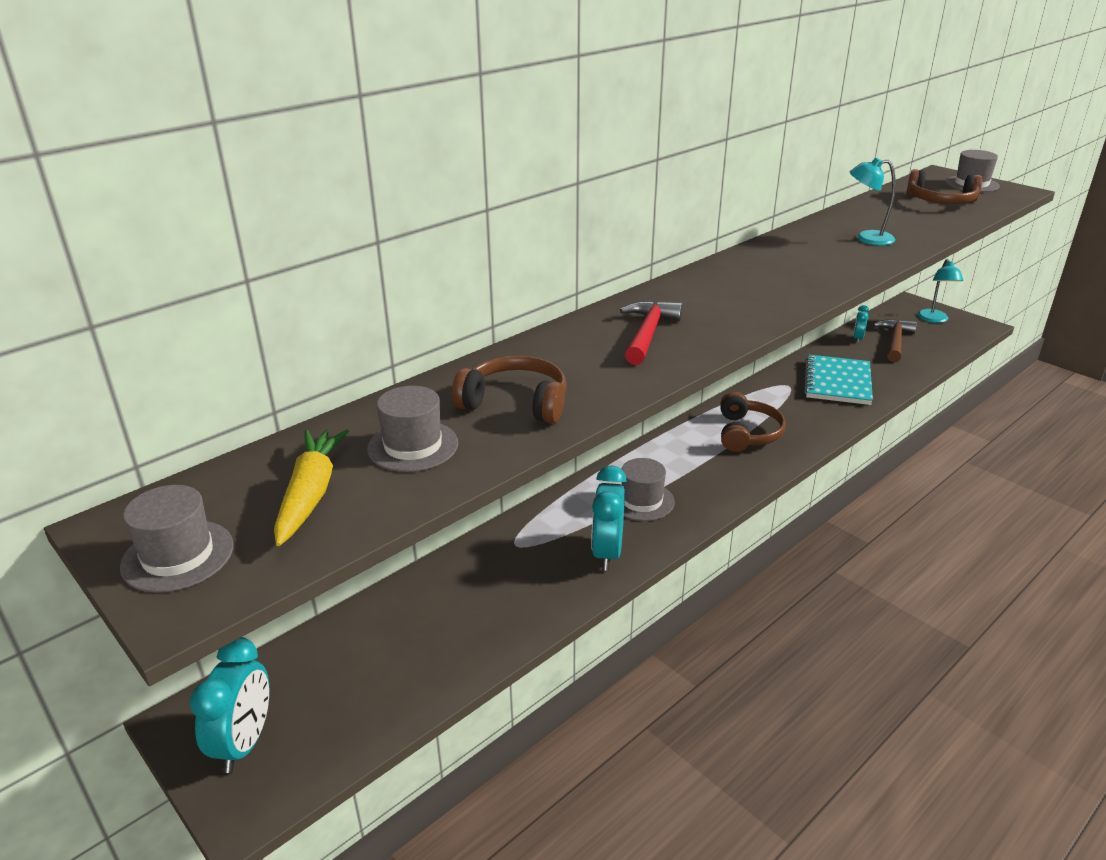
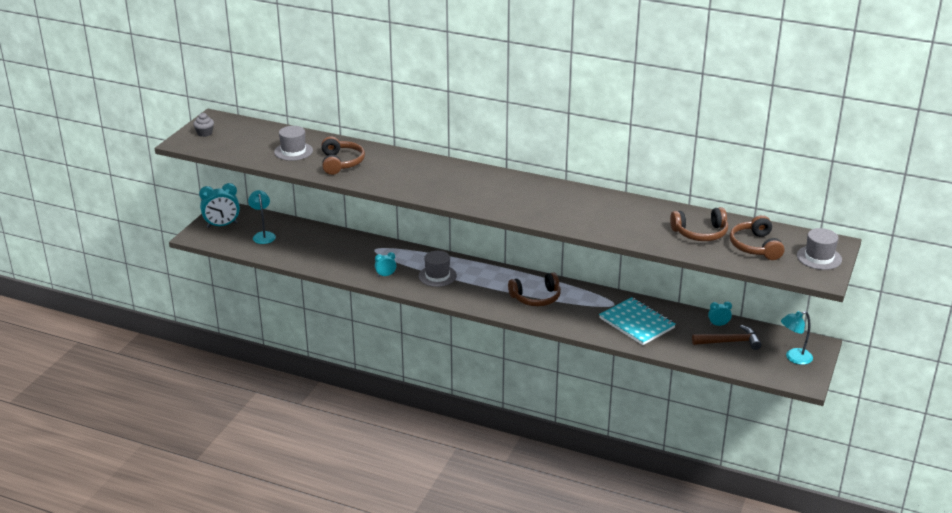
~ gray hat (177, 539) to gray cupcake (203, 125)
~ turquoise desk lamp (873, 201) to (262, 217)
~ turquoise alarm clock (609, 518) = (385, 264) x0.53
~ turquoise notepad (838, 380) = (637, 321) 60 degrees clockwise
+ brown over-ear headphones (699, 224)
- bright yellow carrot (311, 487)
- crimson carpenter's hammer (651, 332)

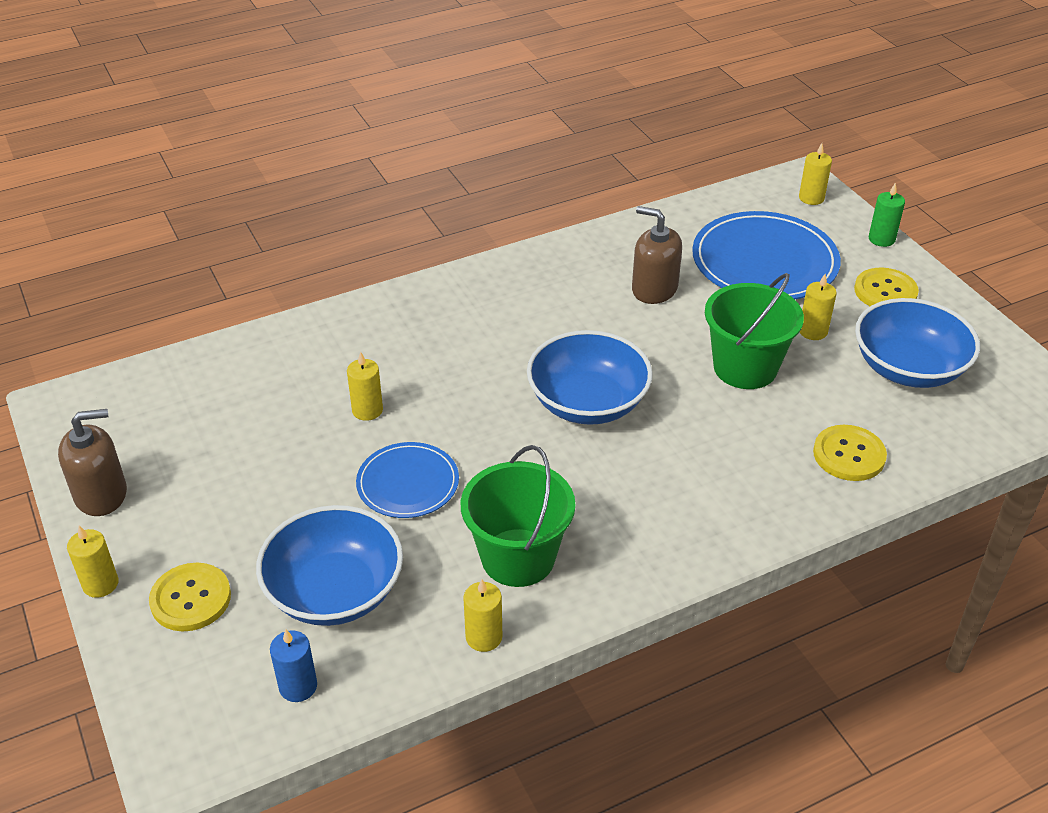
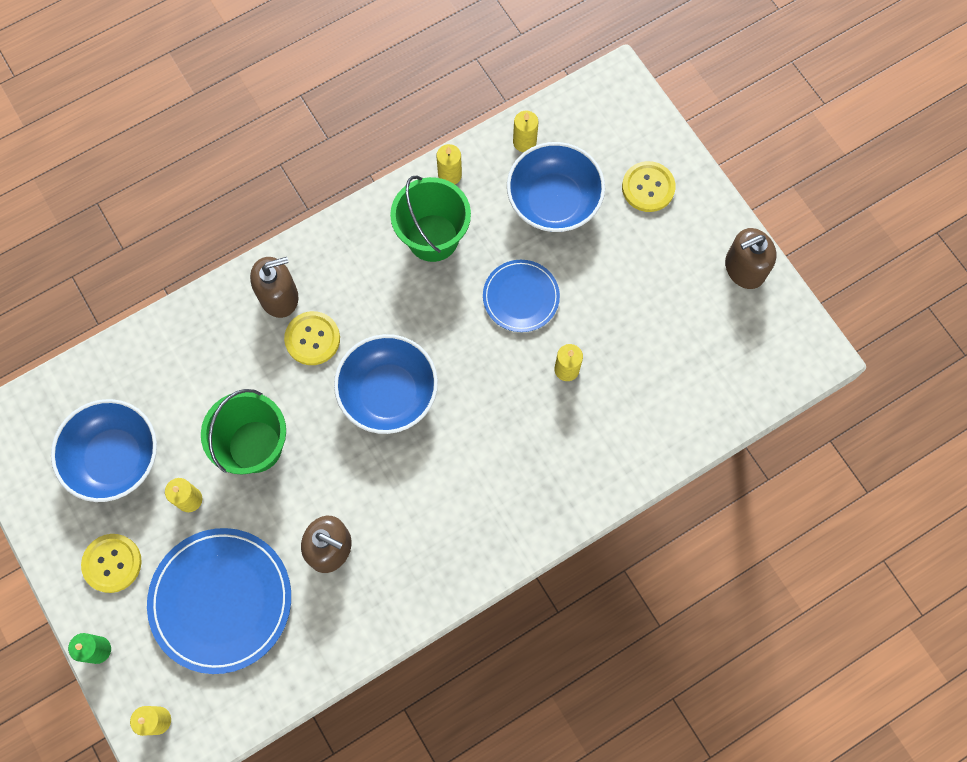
+ brown soap pump (274, 287)
~ bright yellow sewing button (850, 453) to (312, 338)
~ bright yellow candle (93, 562) to (525, 131)
- royal blue candle (293, 665)

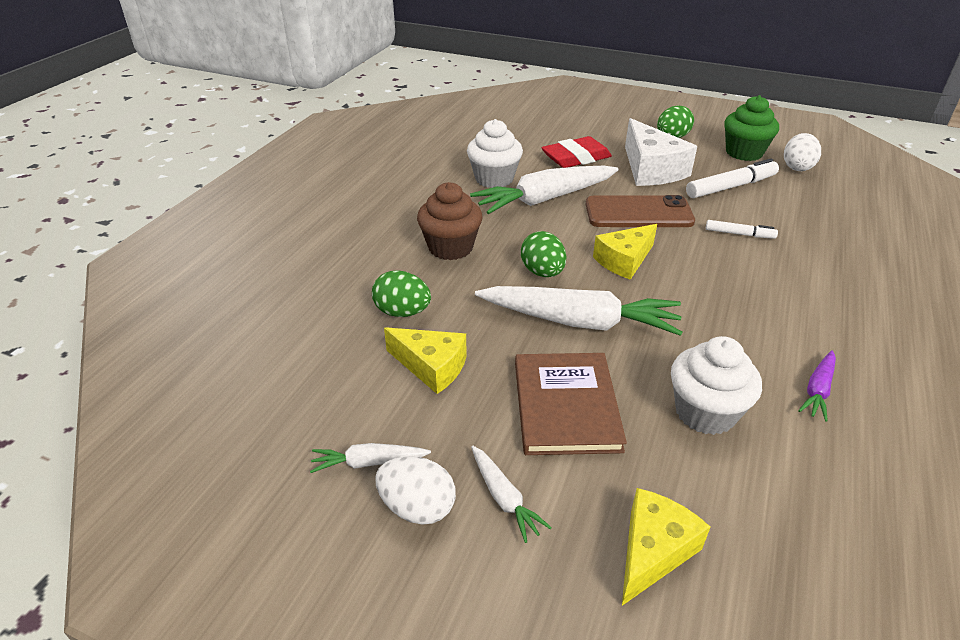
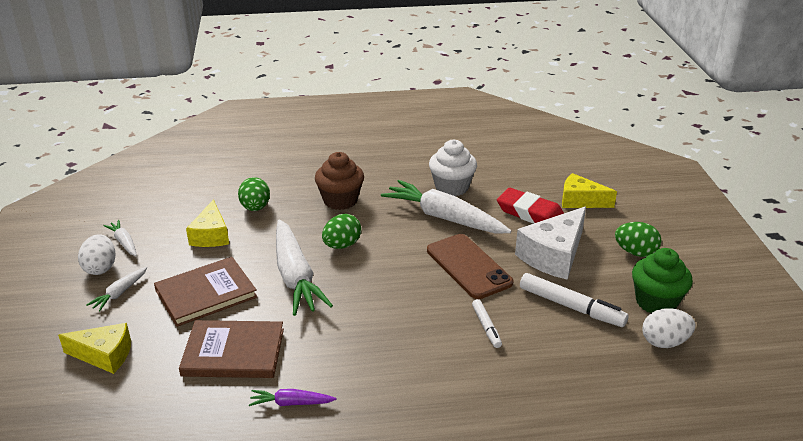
~ white cupcake (716, 385) to brown hardcover (231, 349)
~ bright yellow piece of cheese (625, 252) to (589, 190)

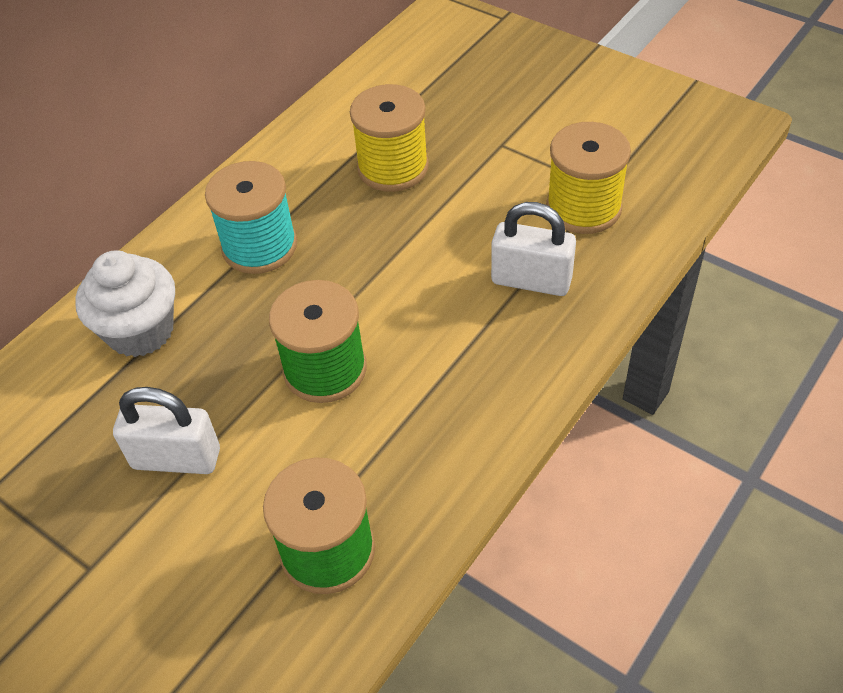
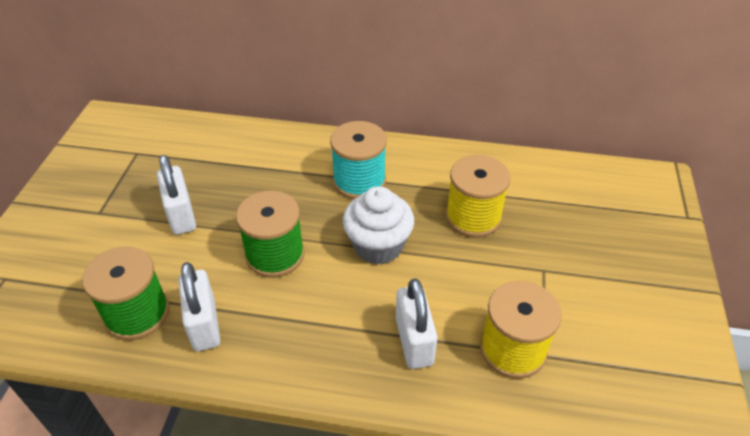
+ white padlock (199, 306)
~ white cupcake (125, 303) to (378, 225)

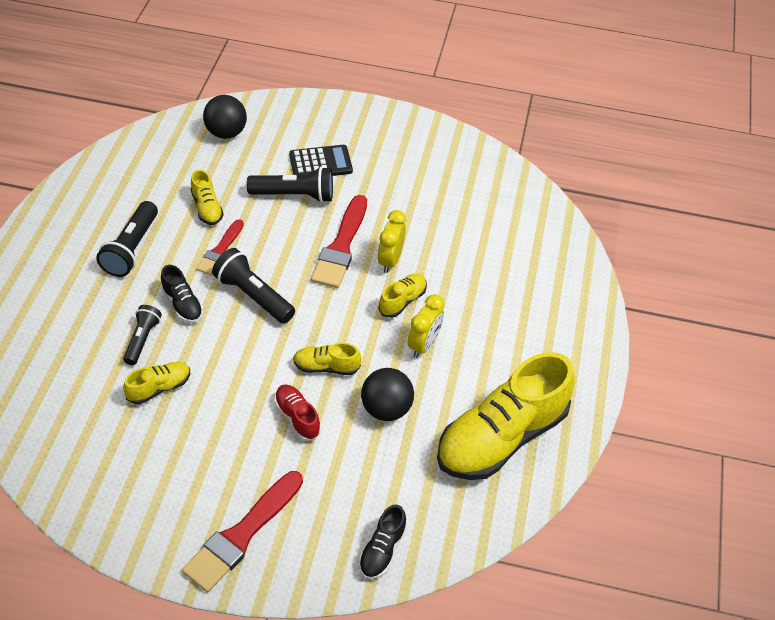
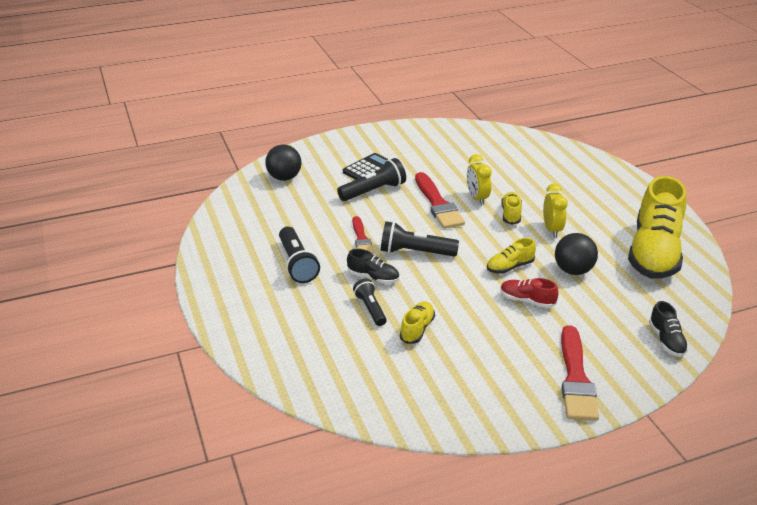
- bright yellow sneaker (207, 197)

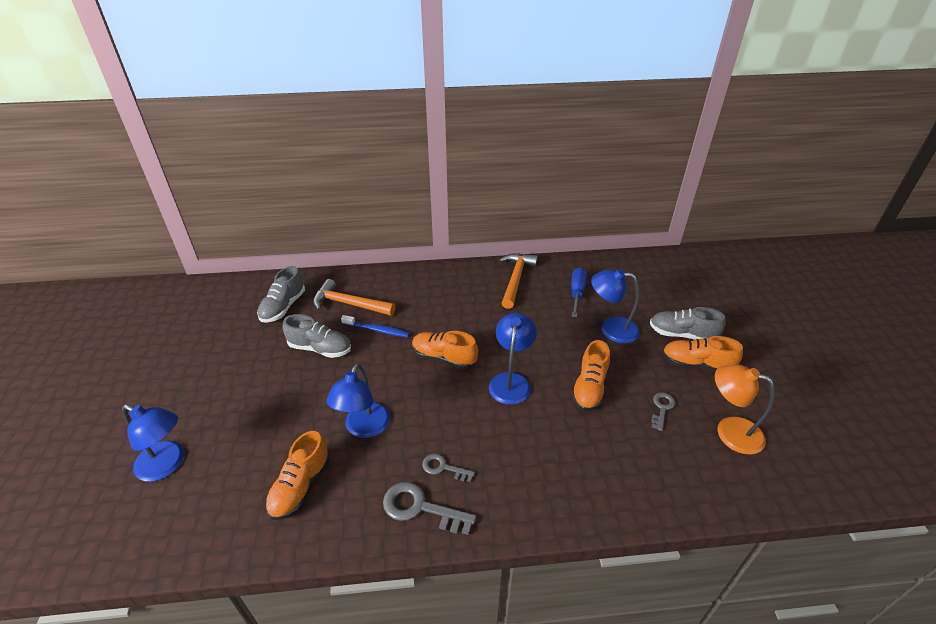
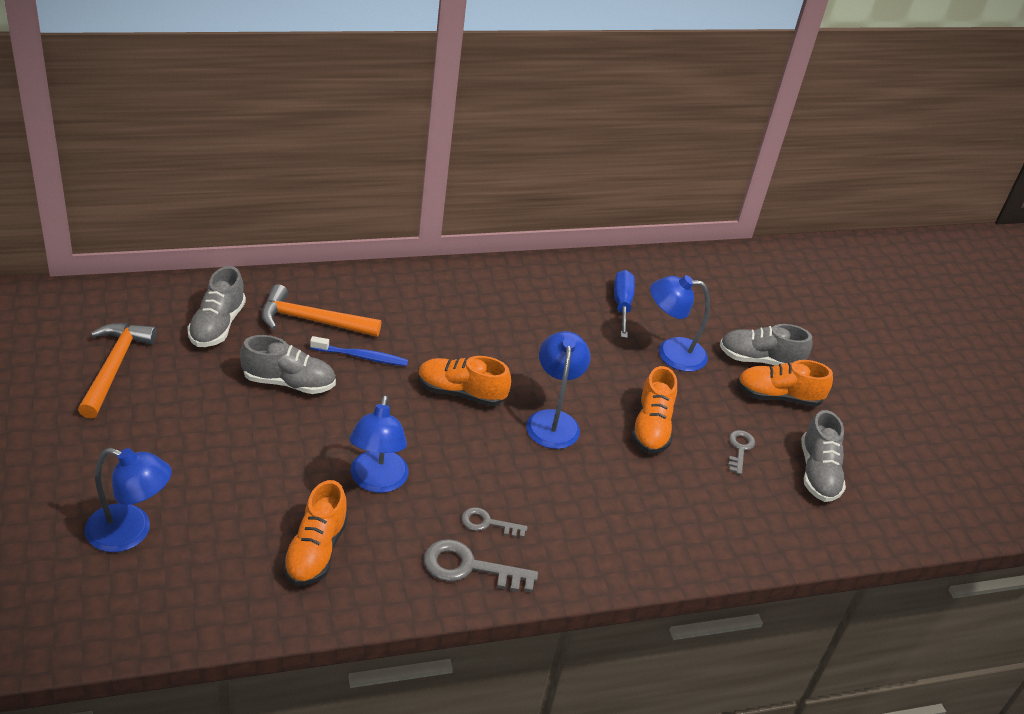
~ orange carpenter's hammer (518, 281) to (117, 371)
~ orange desk lamp (745, 409) to gray sneaker (823, 456)

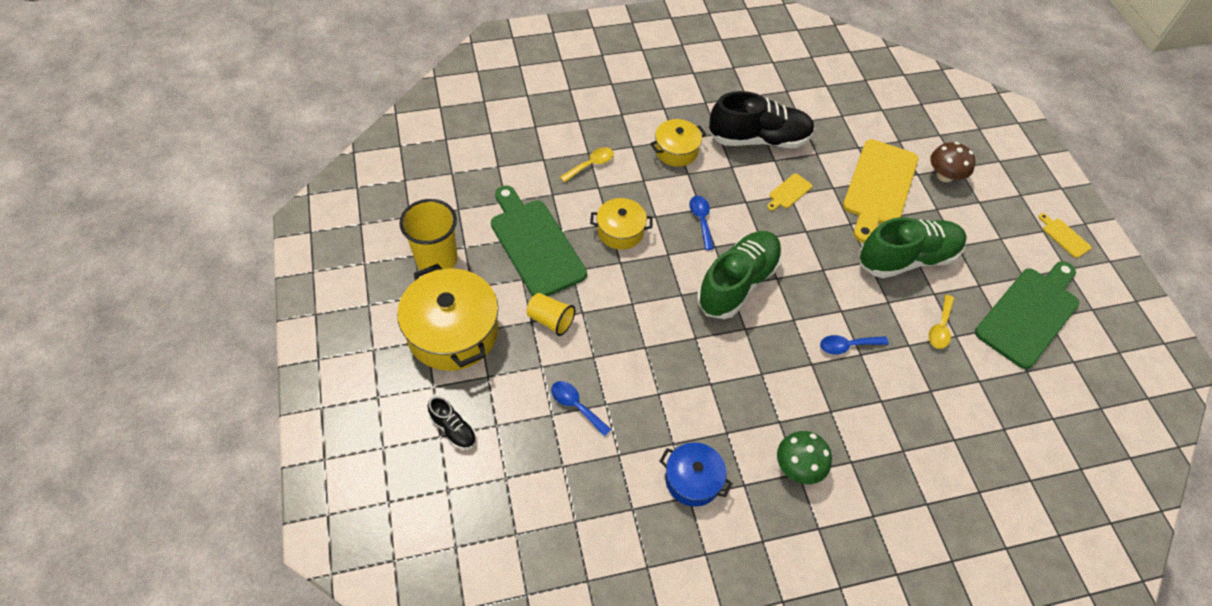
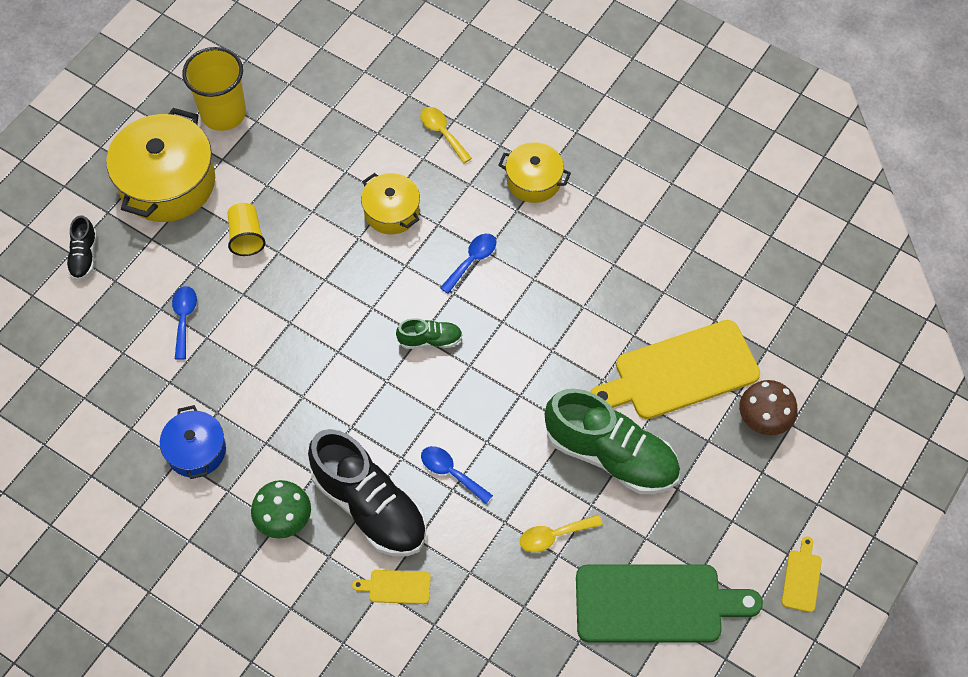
~ black sneaker (762, 119) to (367, 492)
~ bright yellow cutting board (789, 192) to (391, 587)
~ green sneaker (739, 275) = (429, 333) x0.46
~ bright yellow teaspoon (587, 165) = (446, 135) 135 degrees counterclockwise
- green cutting board (539, 240)

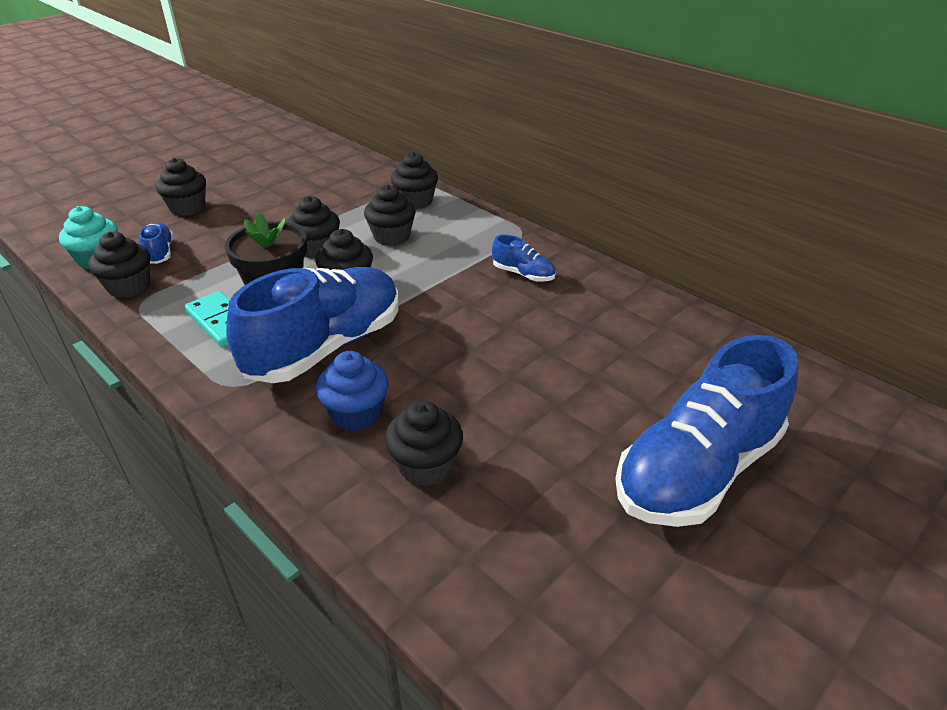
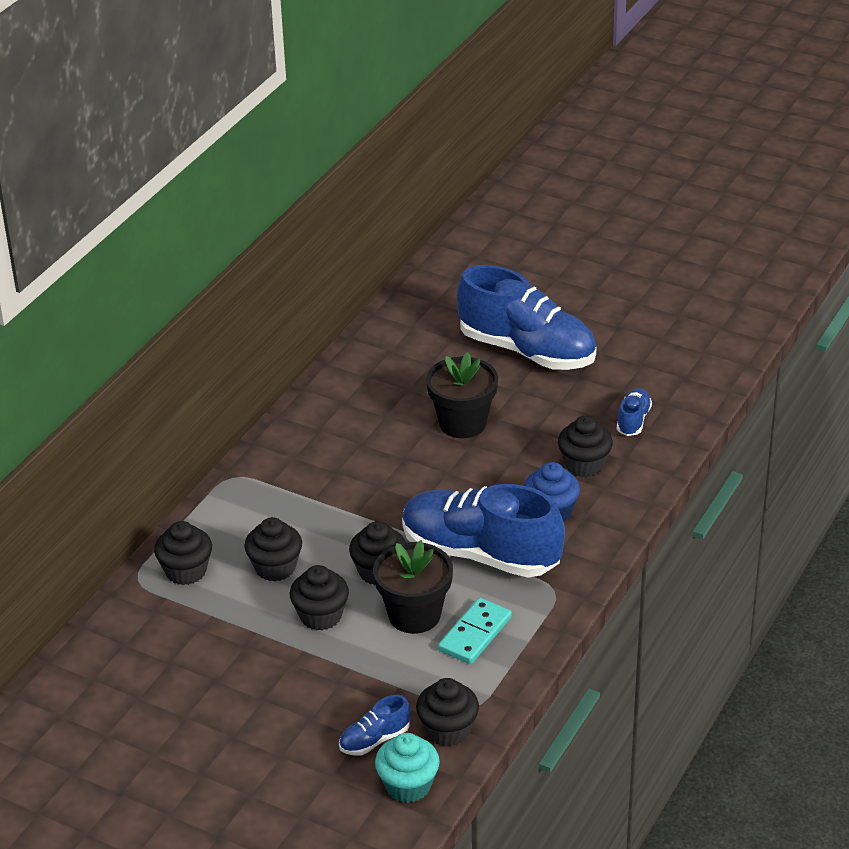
+ black potted plant (462, 395)
~ royal blue sneaker (524, 258) to (634, 412)
- black cupcake (181, 187)

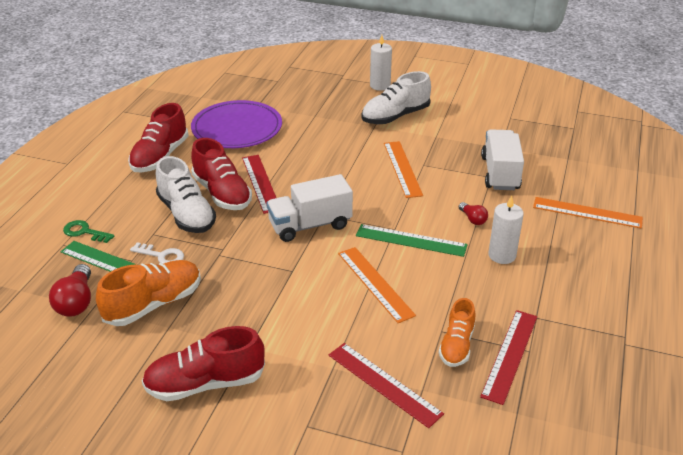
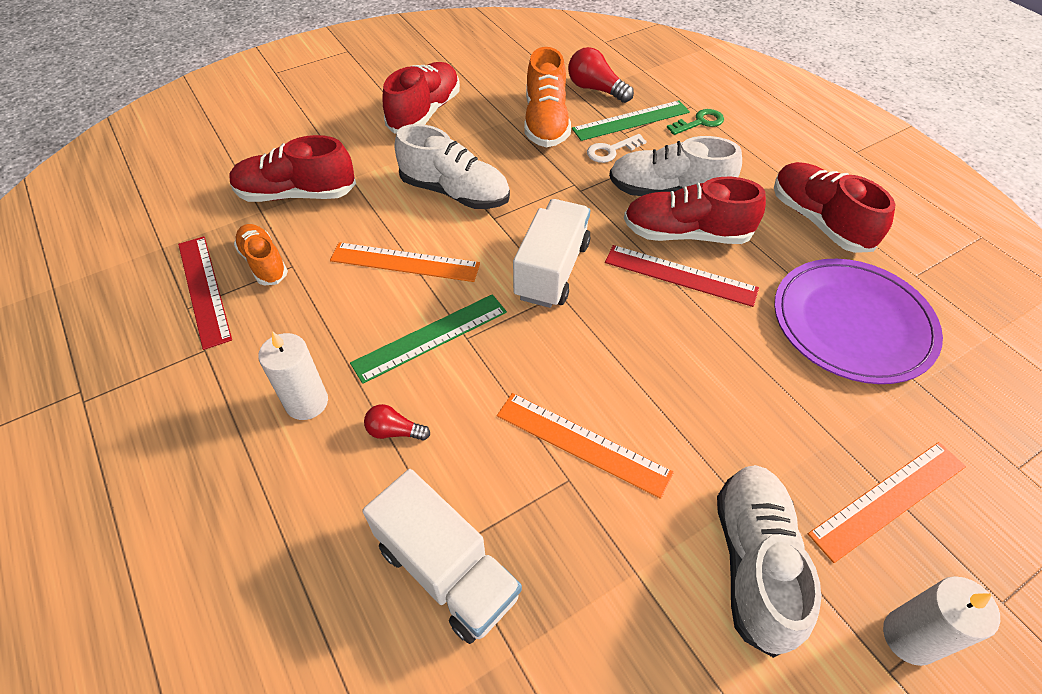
~ crimson straightedge (386, 385) to crimson sneaker (292, 168)
+ white sneaker (452, 166)
~ orange straightedge (588, 213) to (887, 502)

